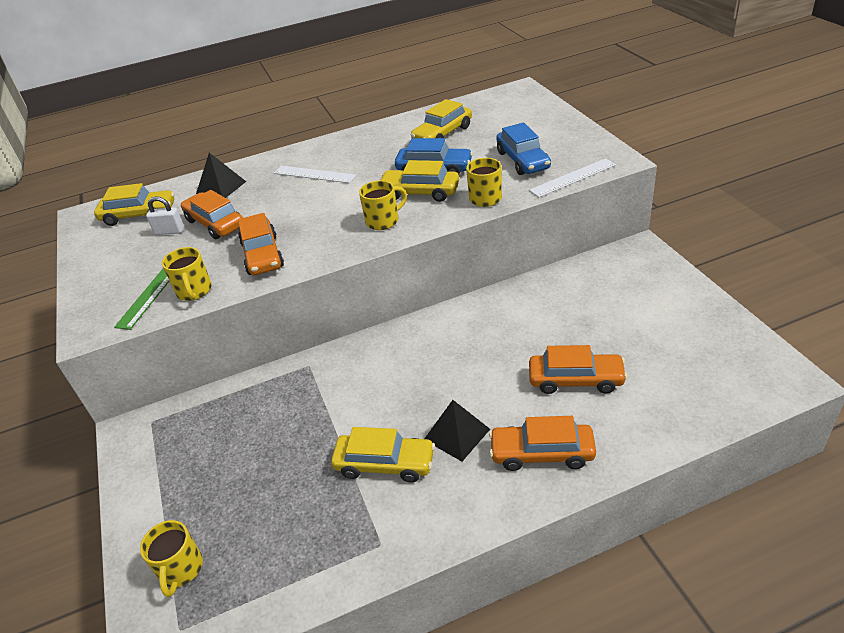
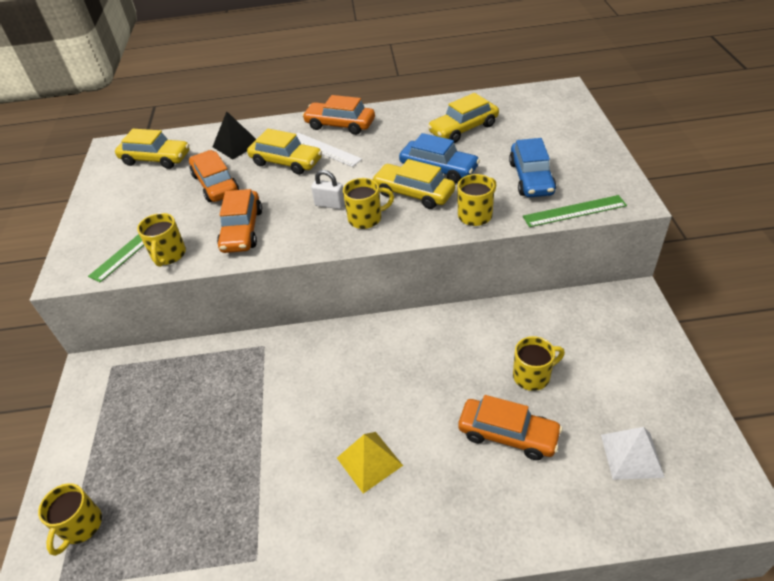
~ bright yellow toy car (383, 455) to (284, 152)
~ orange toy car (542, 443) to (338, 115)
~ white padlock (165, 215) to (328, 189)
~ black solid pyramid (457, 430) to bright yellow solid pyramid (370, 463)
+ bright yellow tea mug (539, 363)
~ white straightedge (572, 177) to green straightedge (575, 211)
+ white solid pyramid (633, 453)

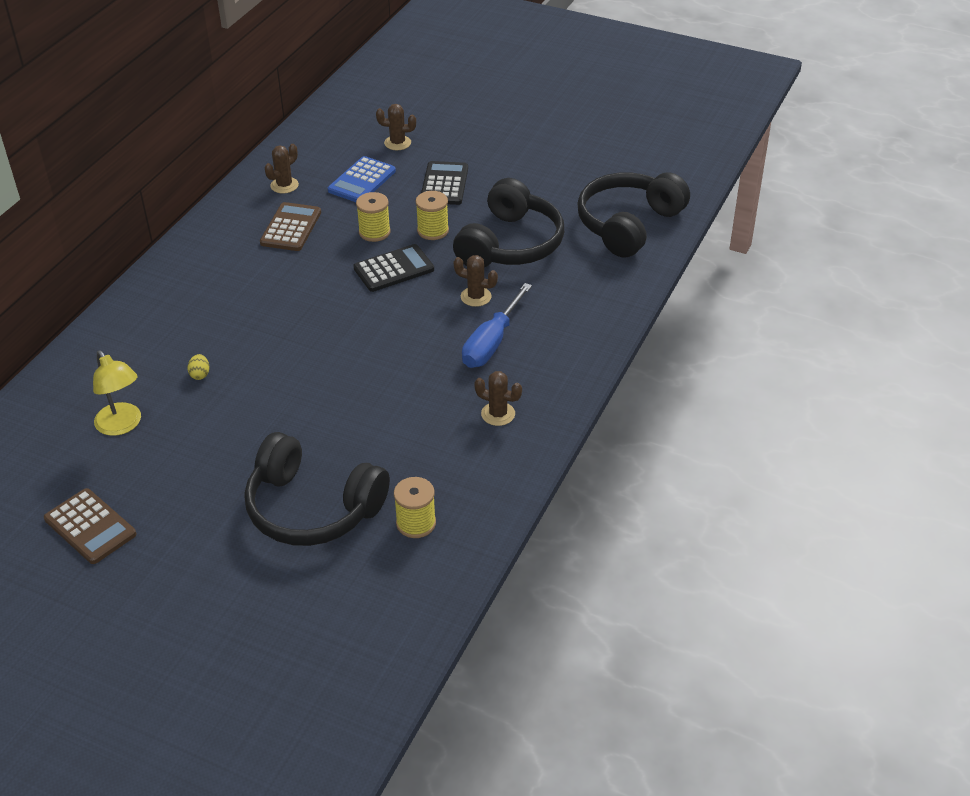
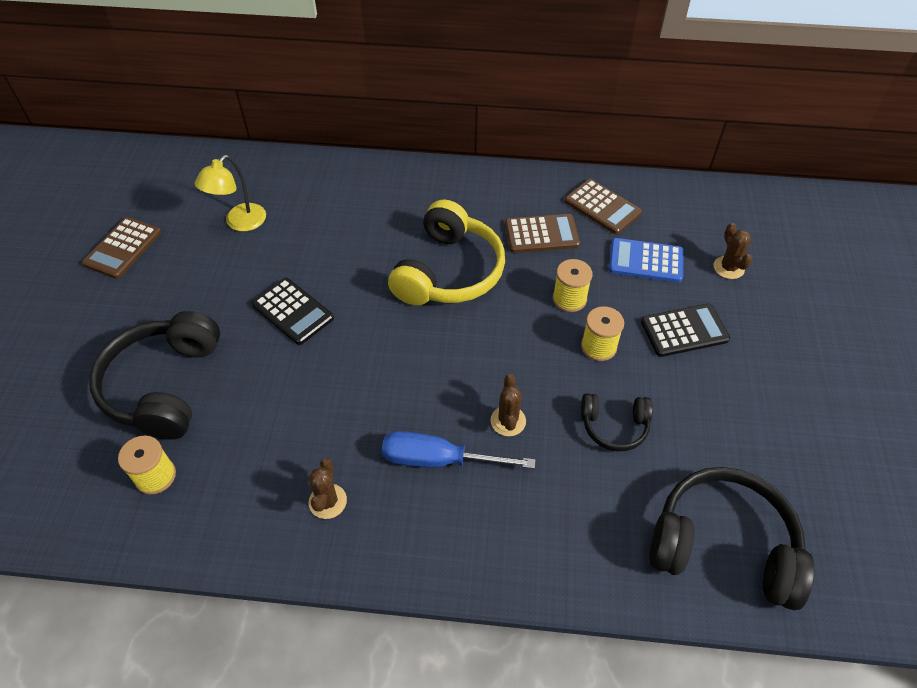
~ black adding machine (393, 268) to (292, 311)
+ bright yellow over-ear headphones (446, 252)
~ brown saguaro cactus (281, 168) to brown adding machine (603, 206)
~ black over-ear headphones (508, 222) = (617, 422) x0.53
- bright yellow egg shape (198, 367)

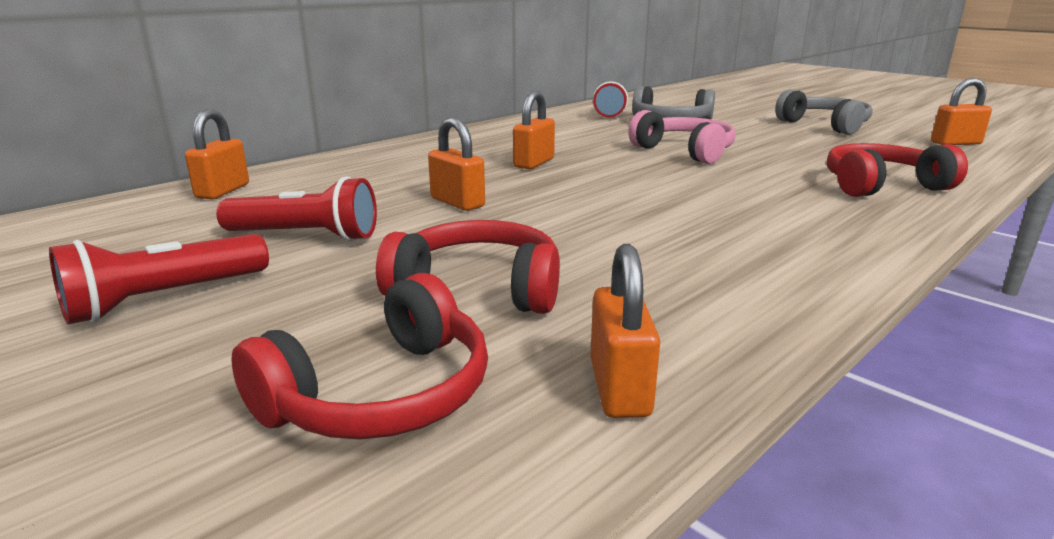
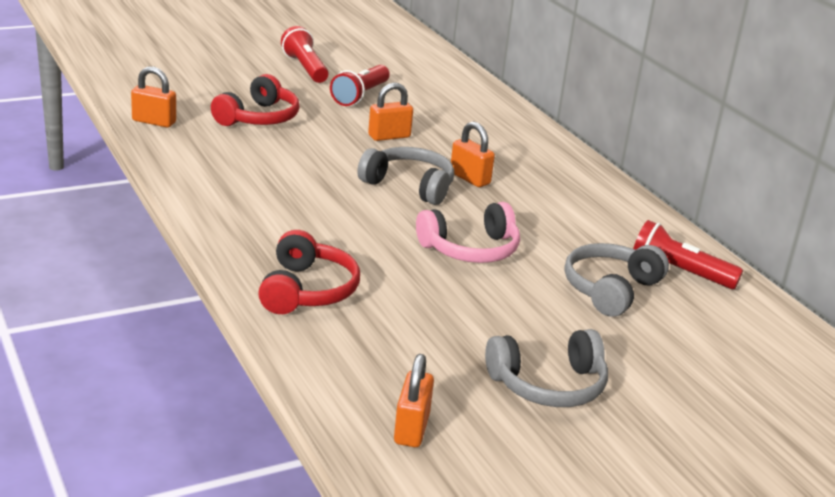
+ gray over-ear headphones (405, 176)
- orange padlock (217, 154)
- crimson over-ear headphones (360, 356)

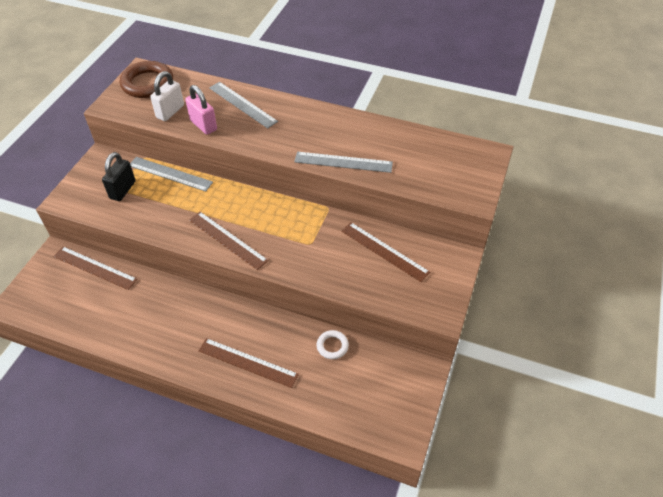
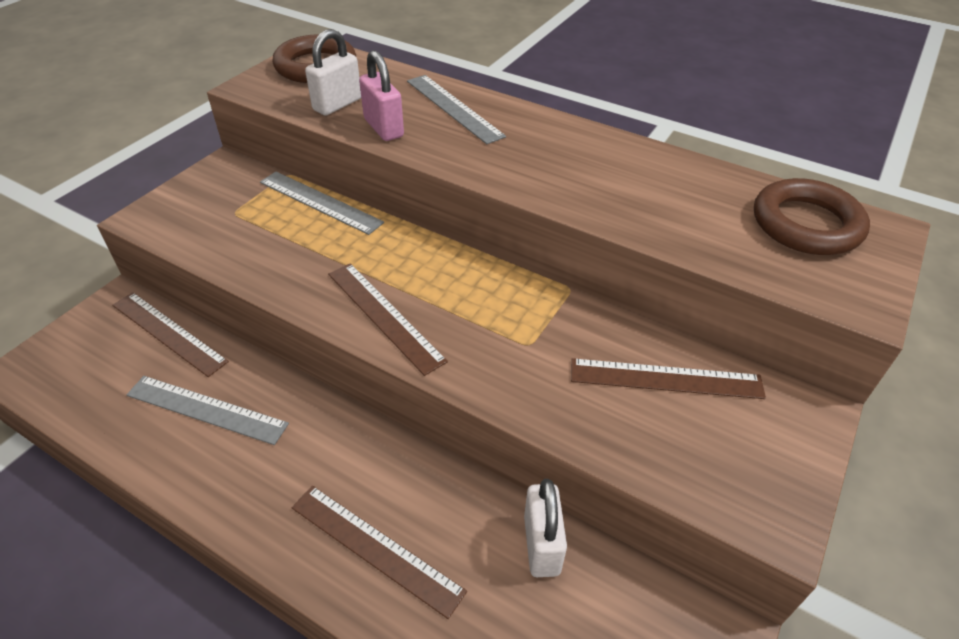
~ gray straightedge (343, 162) to (208, 410)
~ white hoop (333, 344) to white padlock (545, 528)
~ brown straightedge (385, 252) = (668, 378) 45 degrees counterclockwise
+ brown hoop (812, 216)
- black padlock (119, 176)

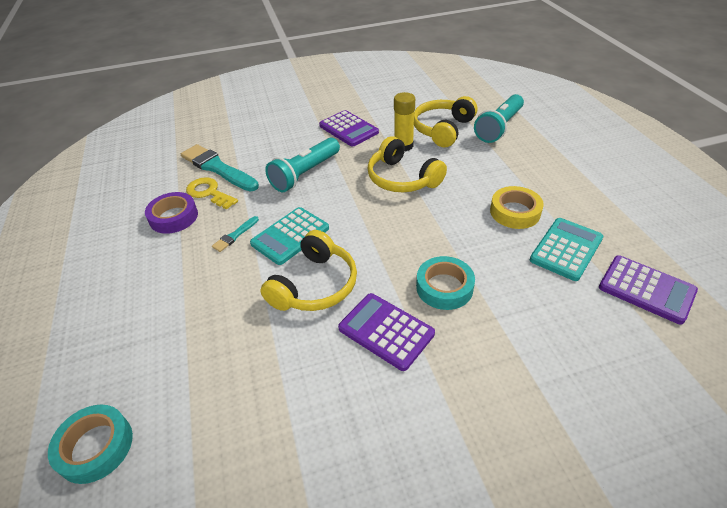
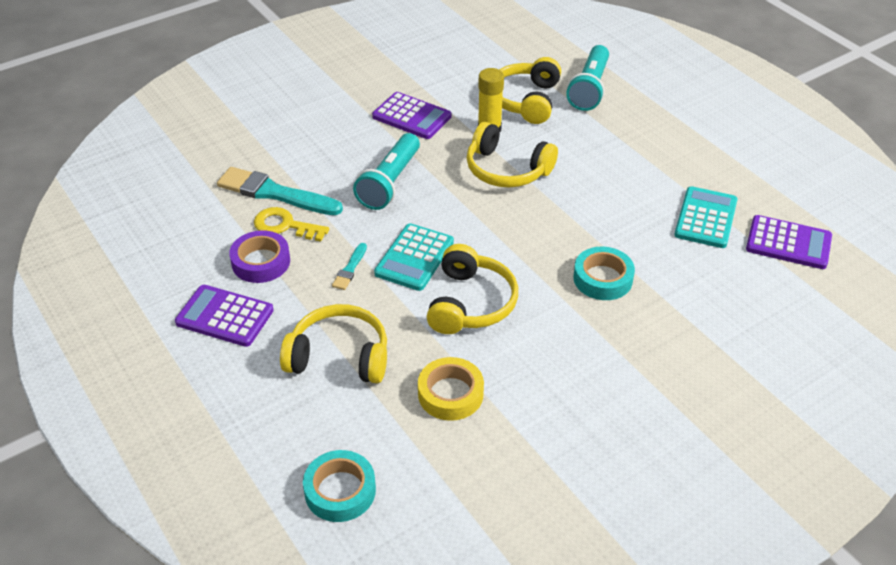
~ royal purple adding machine (386, 332) to (224, 316)
+ bright yellow over-ear headphones (333, 343)
~ bright yellow roll of tape (517, 207) to (451, 389)

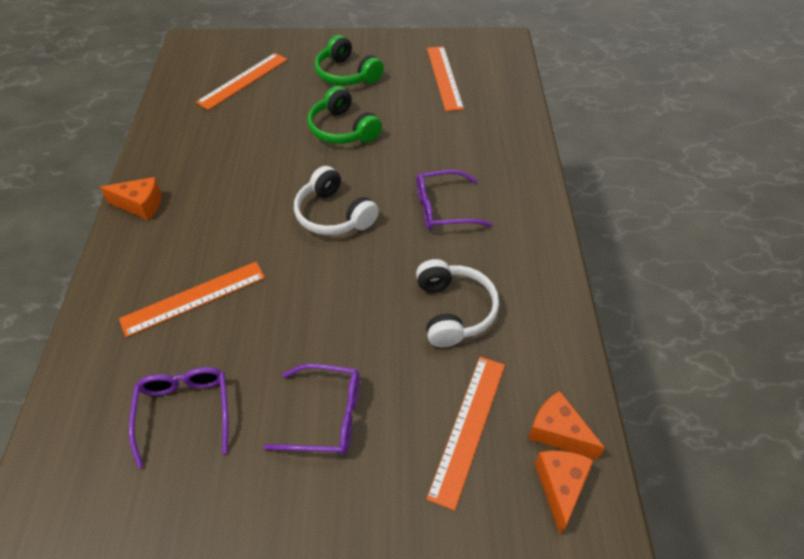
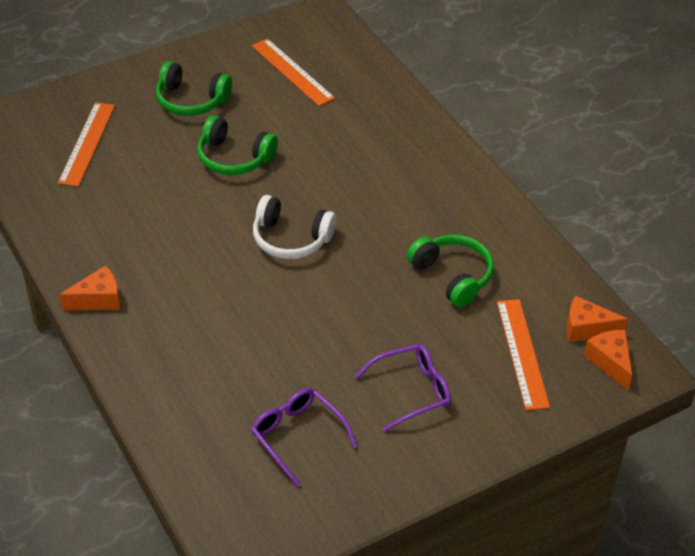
~ white over-ear headphones (457, 303) to green over-ear headphones (450, 271)
- orange straightedge (192, 299)
- royal purple eyeglasses (455, 200)

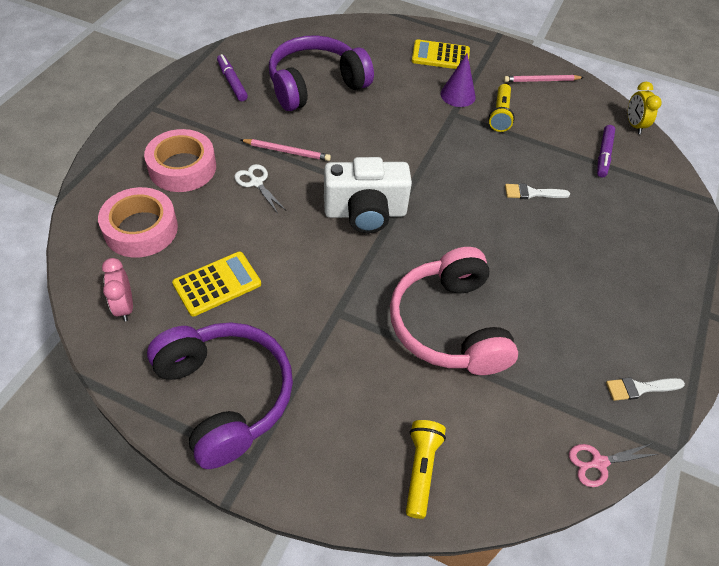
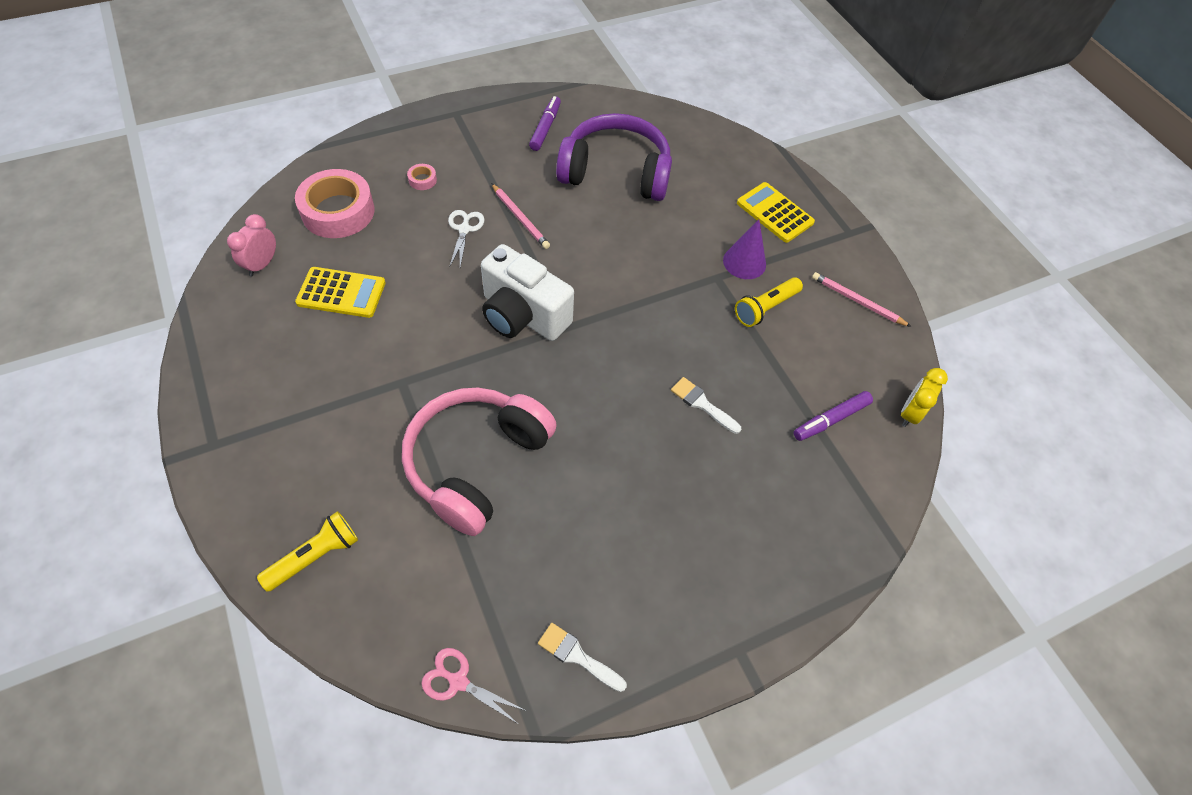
~ rose-pink roll of tape (180, 160) = (422, 177) x0.41
- royal purple over-ear headphones (220, 395)

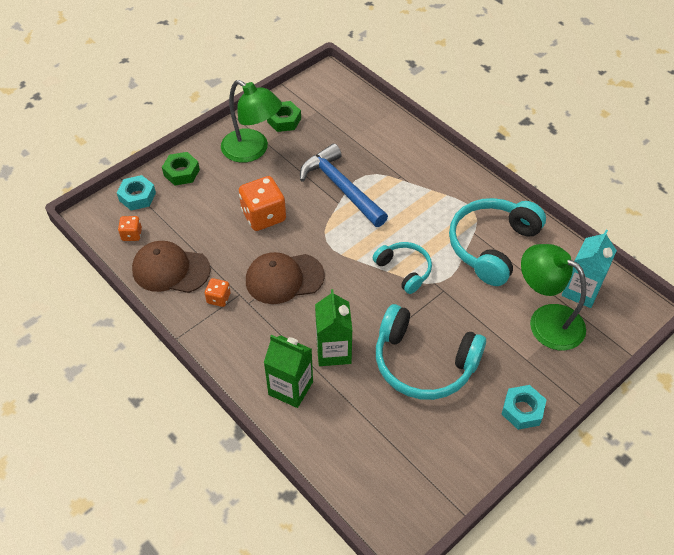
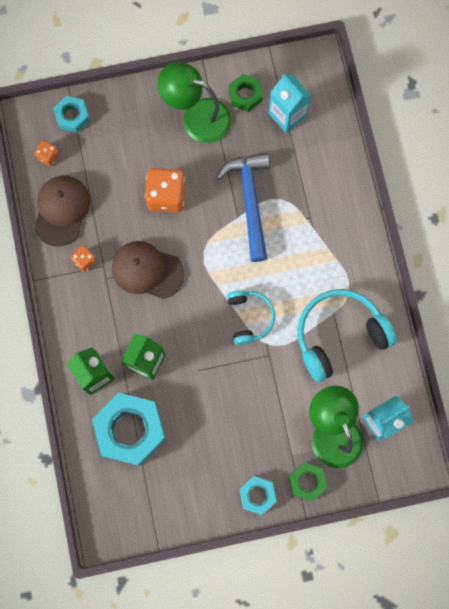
~ brown cap (171, 267) = (62, 211) 60 degrees clockwise
+ turquoise nut (129, 429)
~ green desk lamp (251, 121) = (194, 102) 135 degrees clockwise
+ turquoise juice carton (290, 103)
~ green nut (181, 169) to (308, 482)
- turquoise over-ear headphones (431, 352)

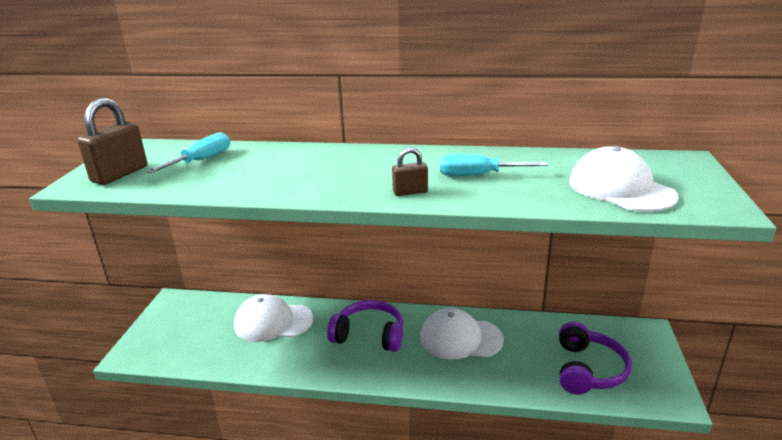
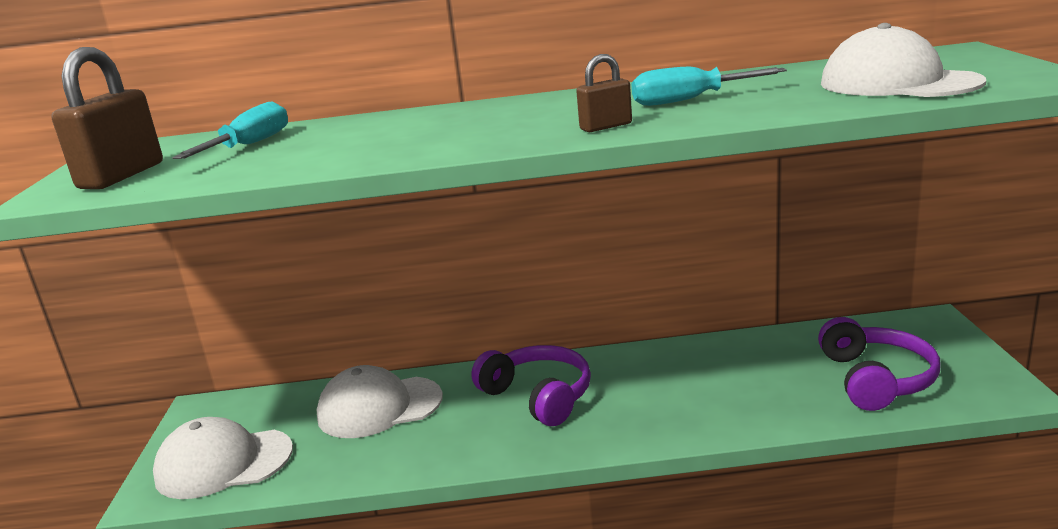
~ white cap (462, 333) to (223, 458)
~ royal purple over-ear headphones (365, 326) = (531, 385) 45 degrees clockwise

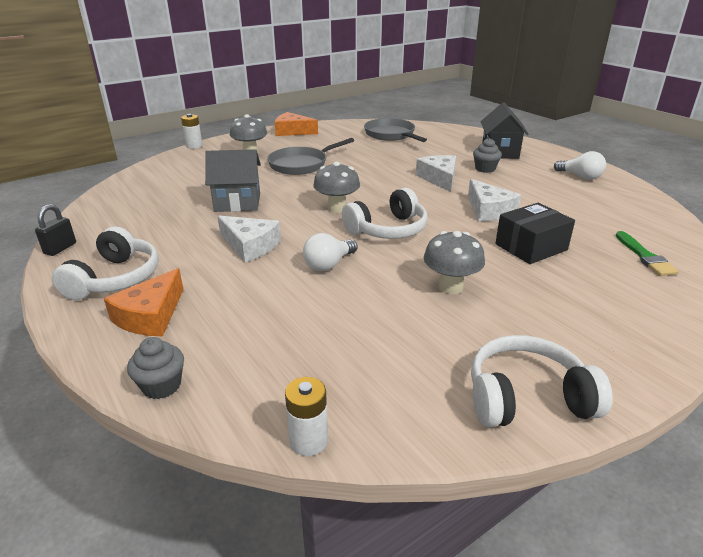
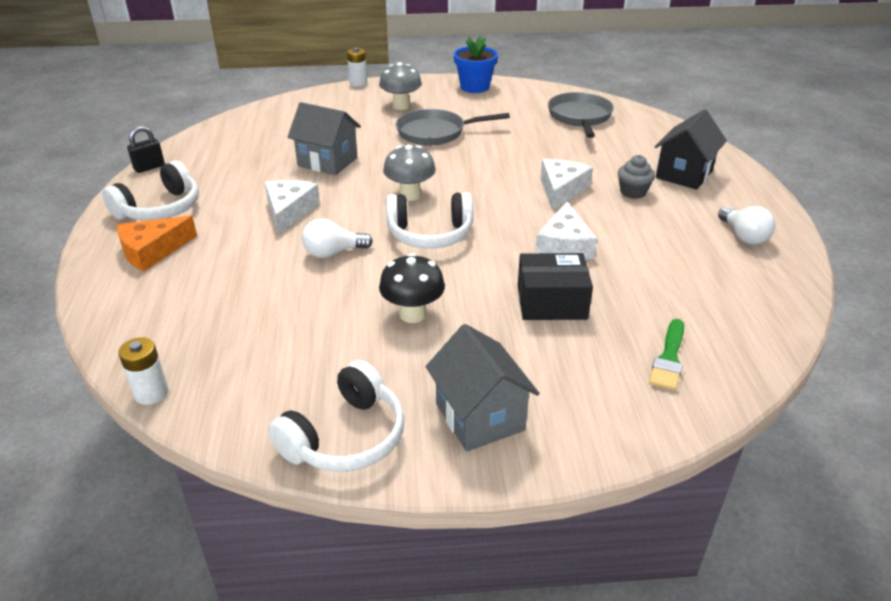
~ white piece of cheese (249, 239) = (292, 207) 150 degrees counterclockwise
~ white over-ear headphones (542, 381) = (336, 416) 105 degrees clockwise
~ gray toadstool (454, 262) to black toadstool (412, 288)
+ gray house (483, 387)
~ orange piece of cheese (296, 124) to royal blue potted plant (476, 64)
- gray cupcake (155, 368)

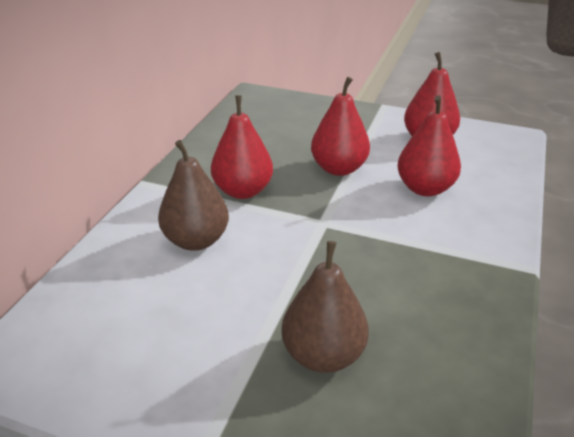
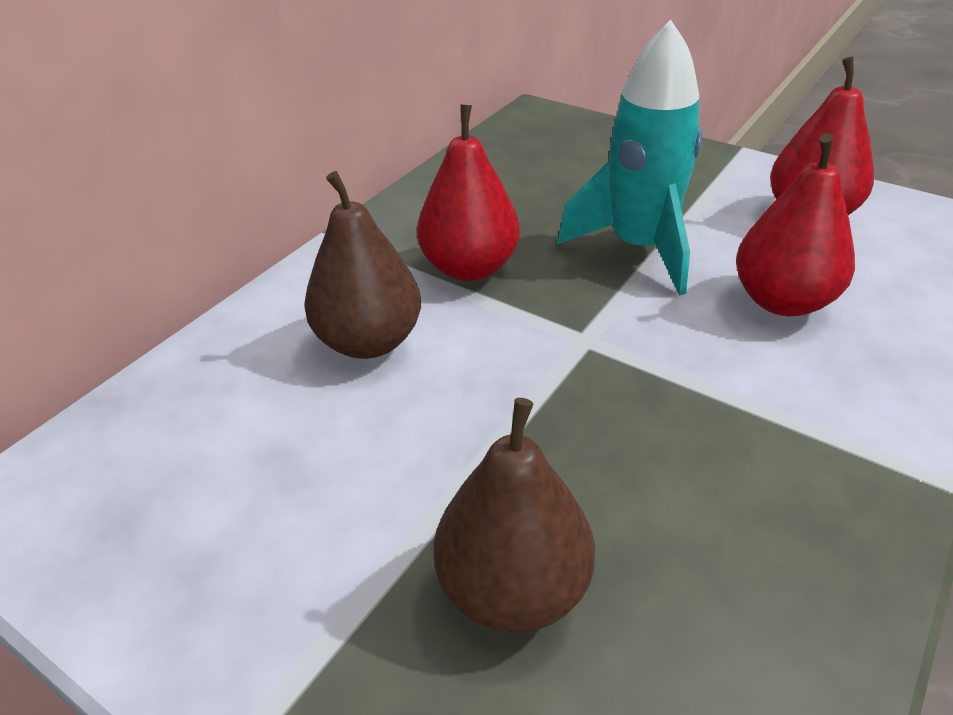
~ crimson pear fruit (340, 126) to turquoise spaceship (629, 158)

